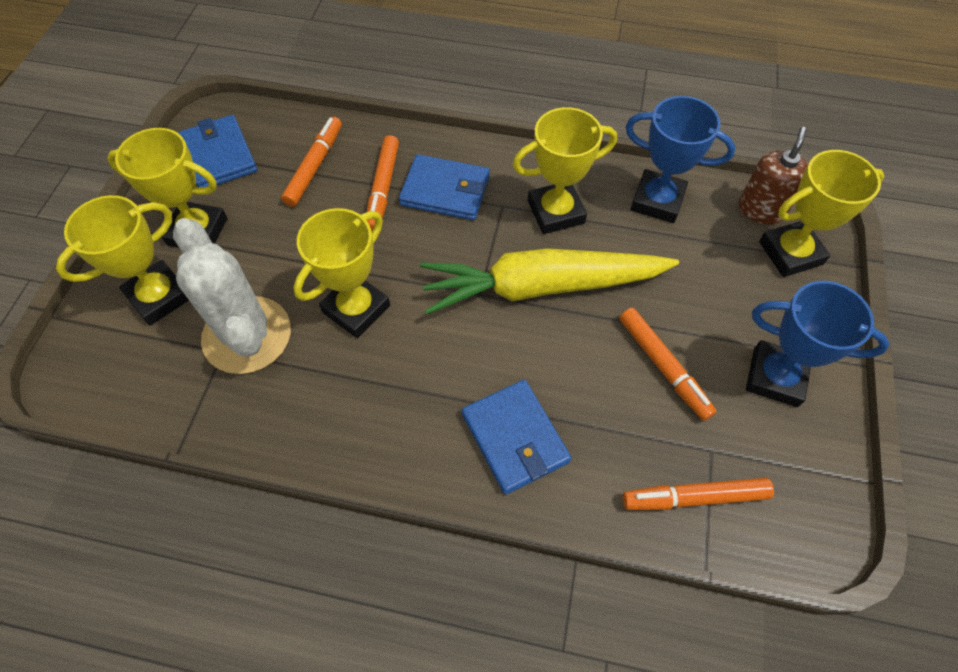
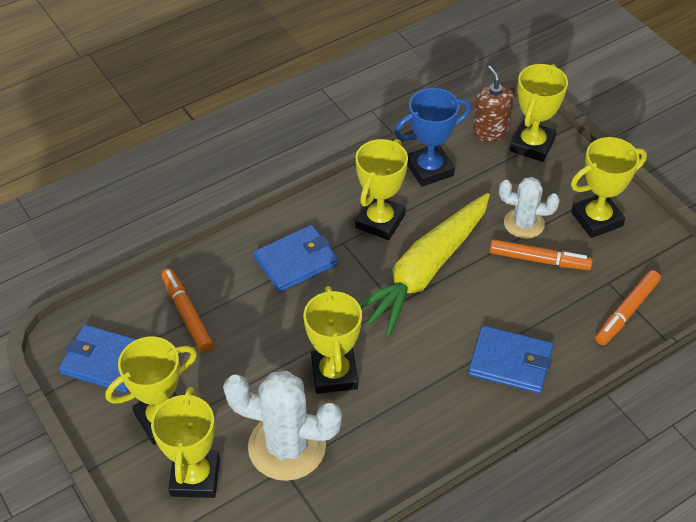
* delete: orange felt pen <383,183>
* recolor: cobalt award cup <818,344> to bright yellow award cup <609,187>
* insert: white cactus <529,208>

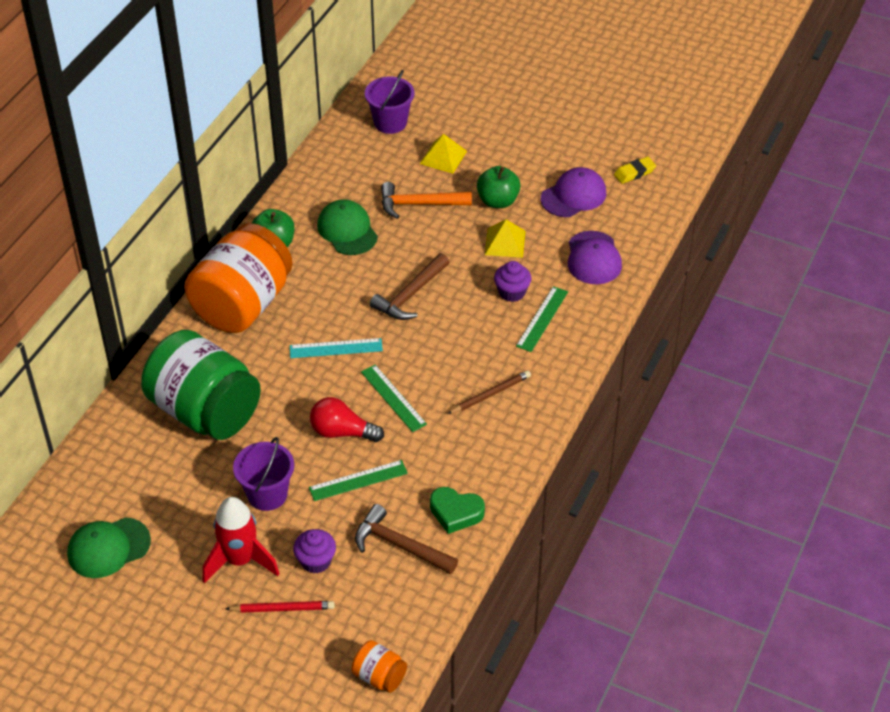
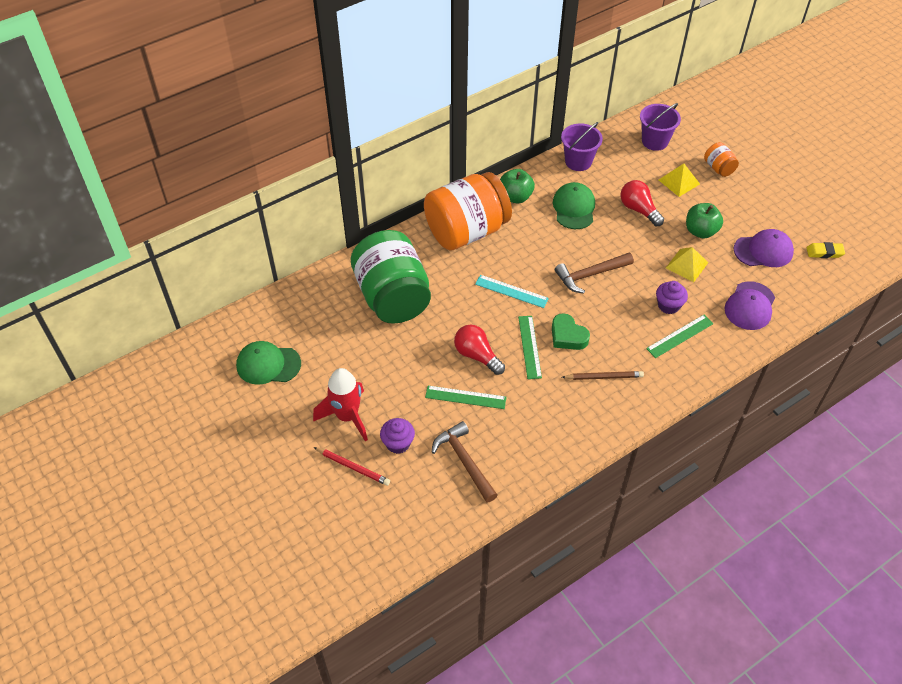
* replace: orange hammer <426,200> to scarlet bulb <642,203>
* move: violet bucket <263,474> to <582,146>
* move: emerald love heart <457,510> to <571,331>
* move: orange jar <379,666> to <721,159>

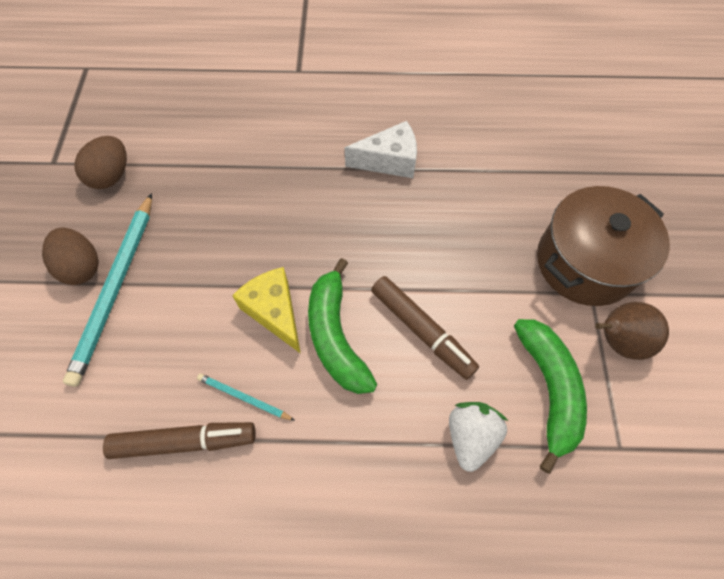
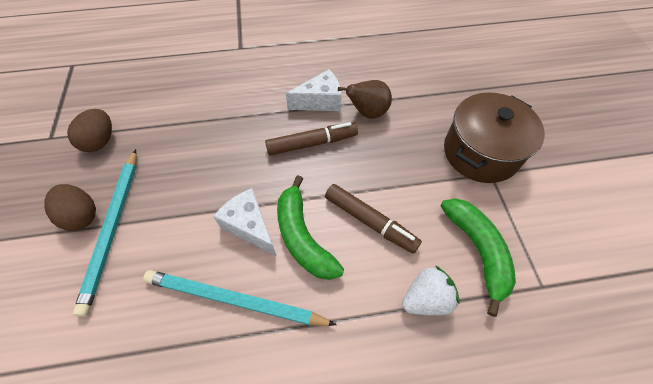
* recolor: bright yellow cheese wedge <266,310> to white cheese wedge <245,222>
* move: dark brown toy pear <632,331> to <365,99>
* resize: teal lead pencil <246,397> = <240,298> x2.14
* rotate: white berry <478,437> = <431,290> 60 degrees clockwise
* move: dark brown felt pen <179,440> to <311,138>

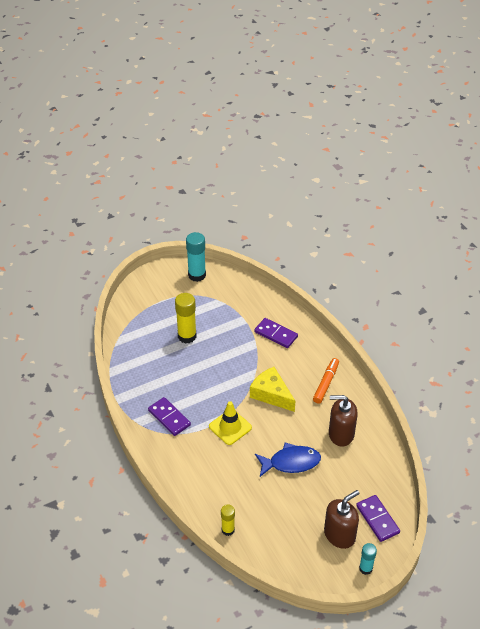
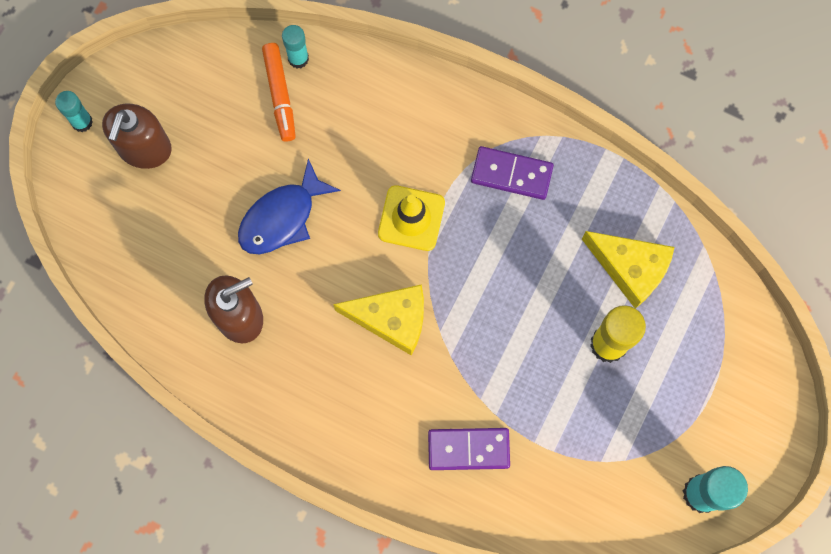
* move: orange felt pen <326,381> to <279,92>
* delete: violet domino tile <378,518>
* recolor: bright yellow glue <228,520> to teal glue <295,47>
* insert: bright yellow cheese wedge <628,270>

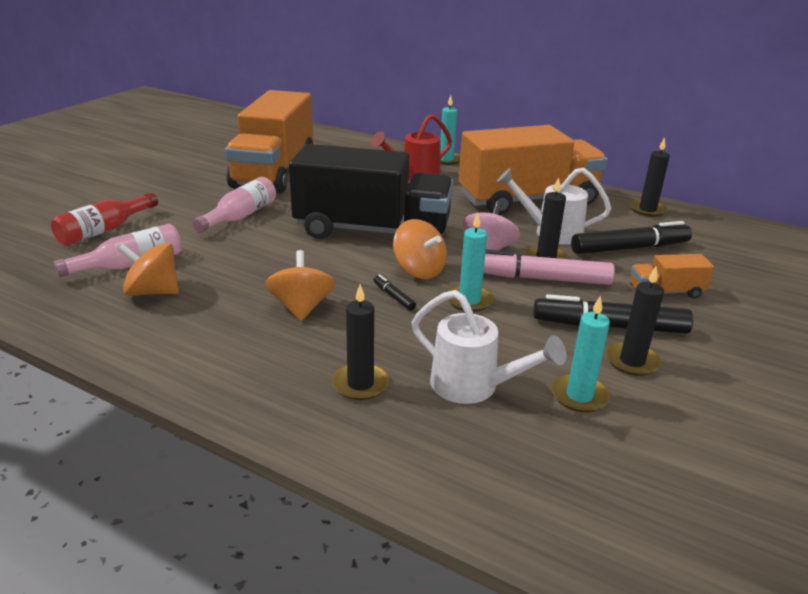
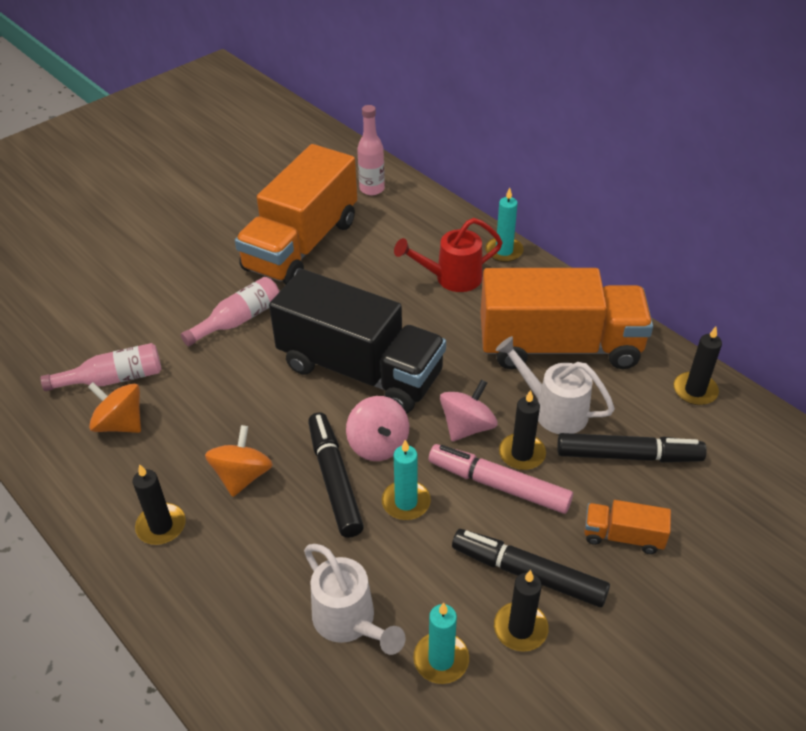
* delete: scarlet bottle <104,219>
* recolor: orange toy top <420,249> to pink toy top <377,428>
* resize: ebony felt pen <395,292> = <336,475> x2.28
* move: ebony wax candle <360,342> to <159,504>
* insert: pink bottle <371,150>

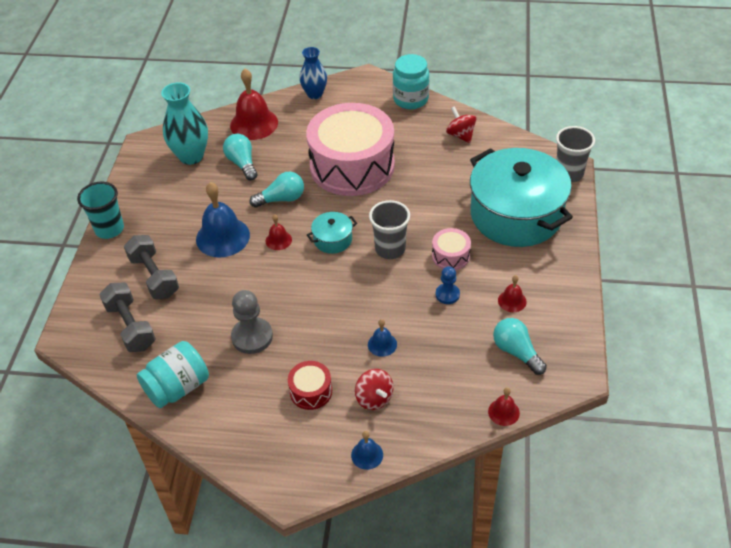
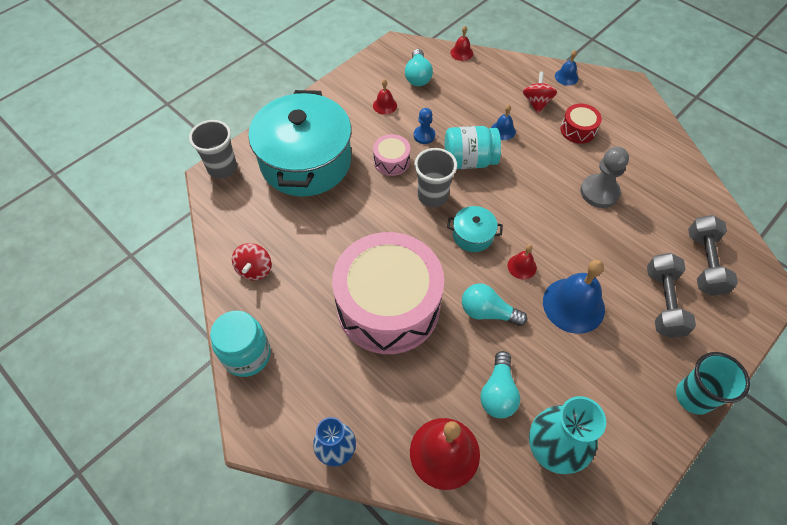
* move: teal jar <173,374> to <473,147>

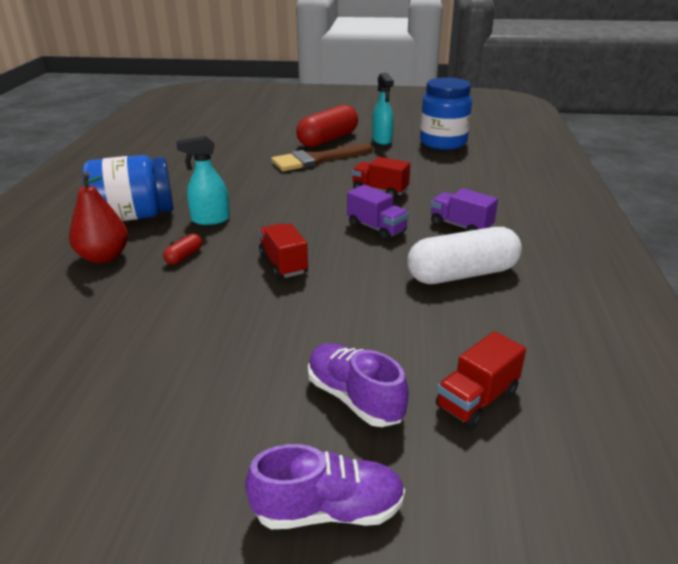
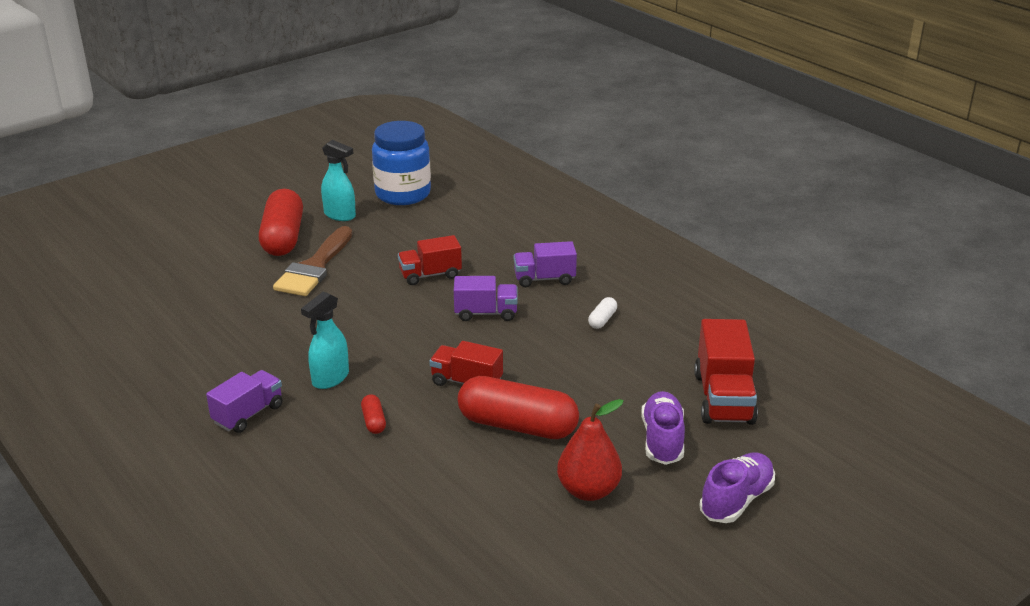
* replace: cobalt jar <128,188> to violet toy truck <244,401>
* move: scarlet toy pear <98,217> to <590,450>
* resize: white capsule <464,255> = <602,313> x0.42
* resize: scarlet toy truck <481,379> = <726,372> x1.52
* rotate: violet sneaker <358,385> = <663,428> 90 degrees clockwise
* insert: scarlet capsule <518,407>

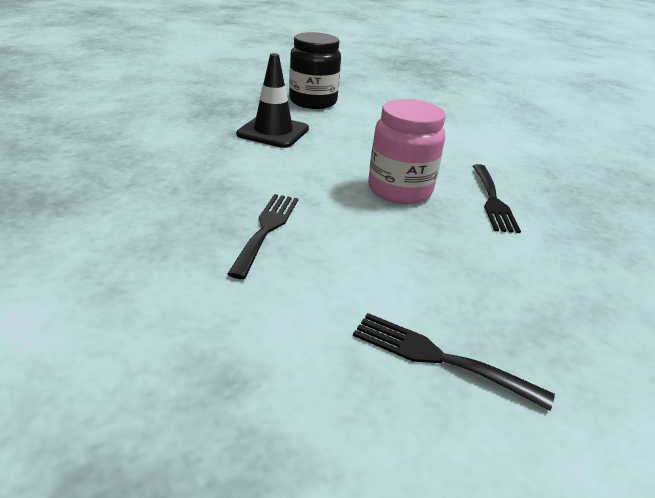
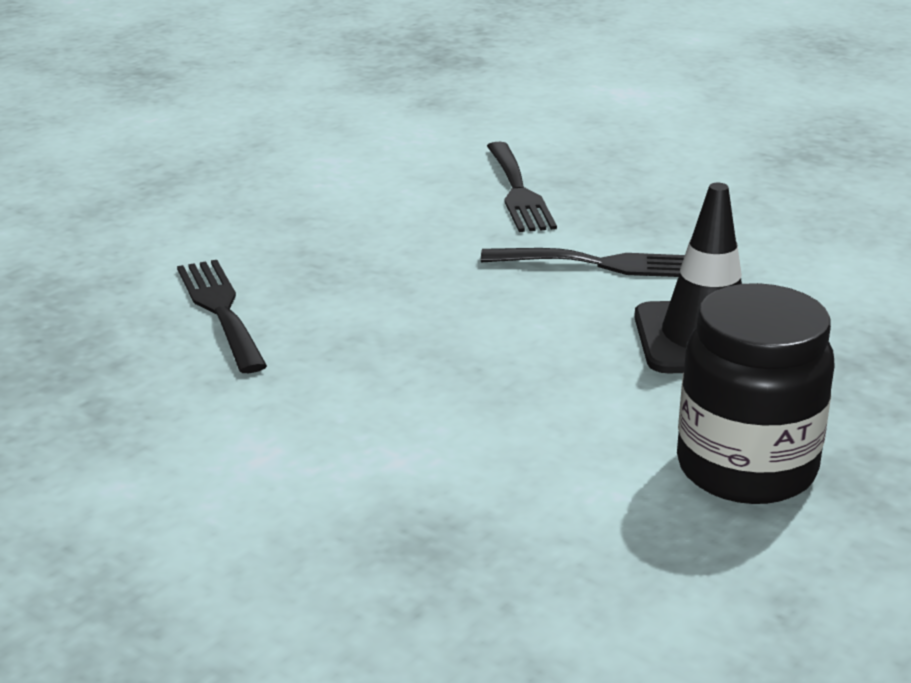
* delete: pink jar <406,151>
* move: ebony table fork <454,362> to <583,262>

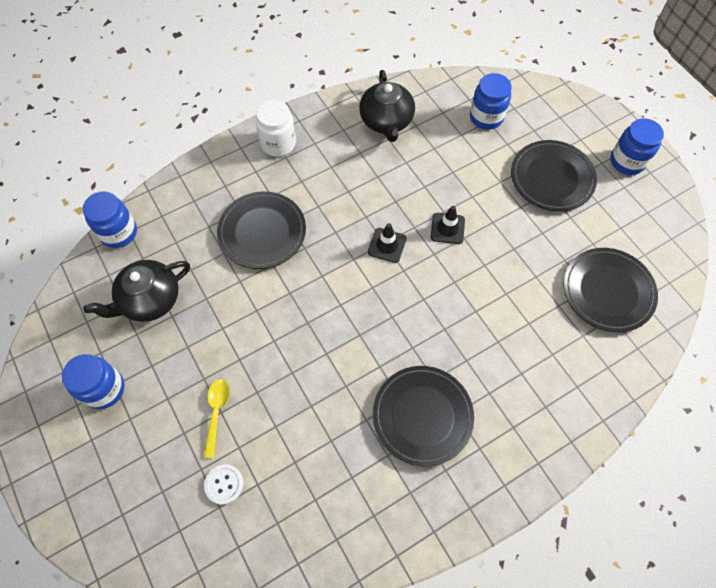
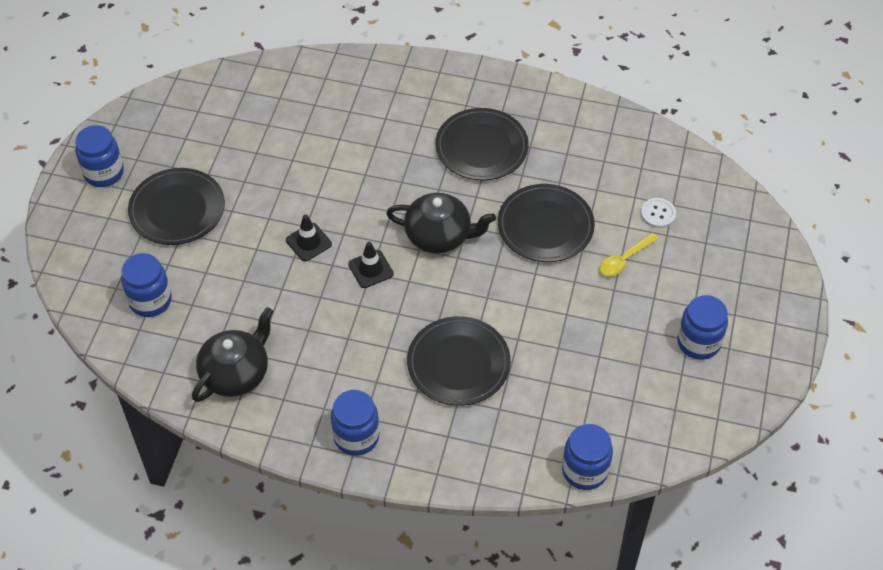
* recolor: white jar <276,128> to cobalt jar <355,423>
* move: ebony plate <611,290> to <546,223>
* move: ebony china teapot <136,291> to <441,223>

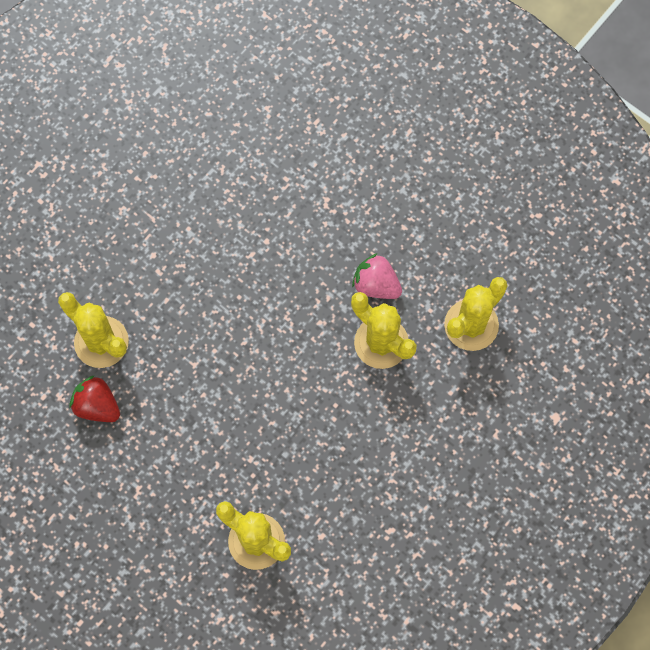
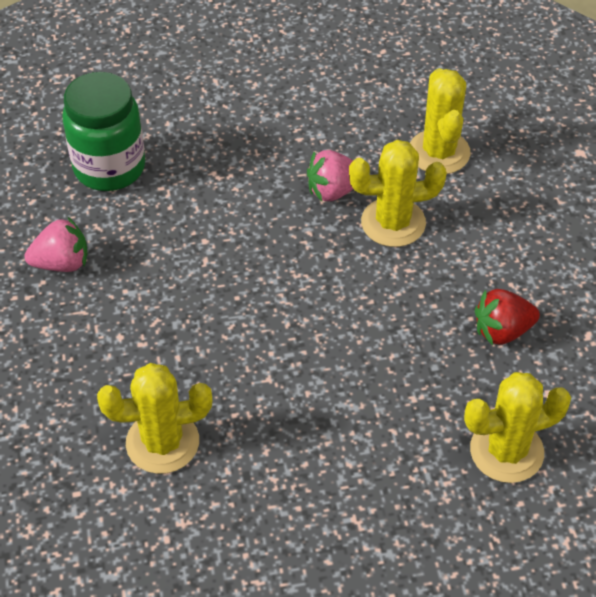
* move: scarlet berry <94,398> to <507,317>
* insert: emerald jar <103,131>
* insert: pink berry <56,244>

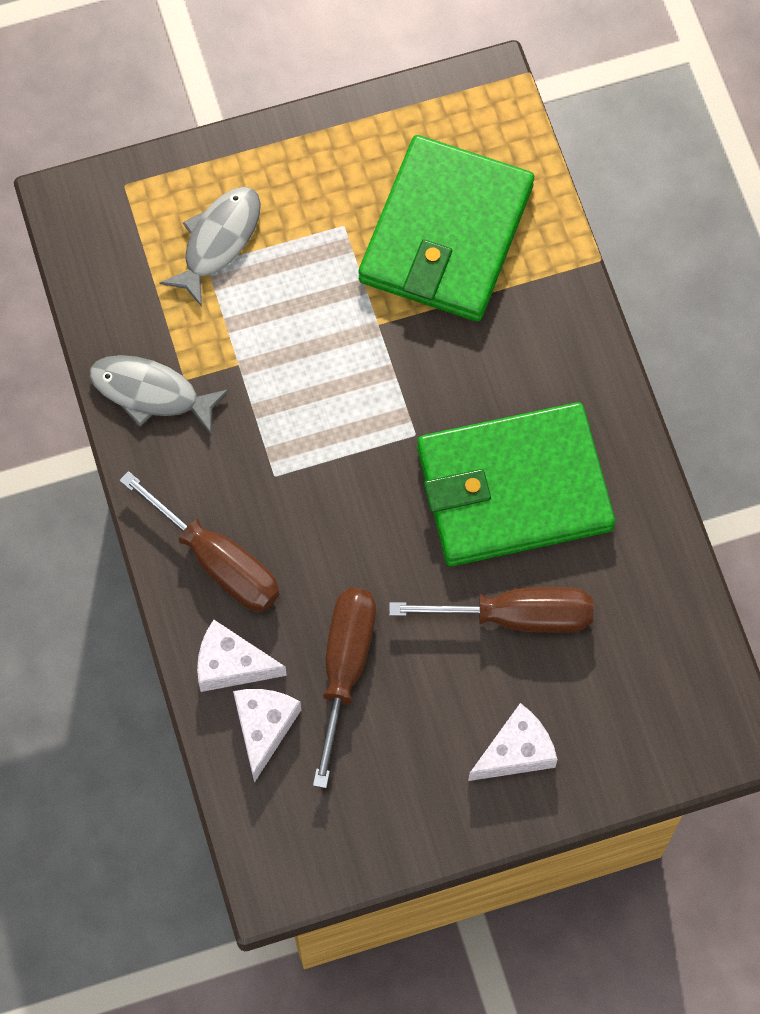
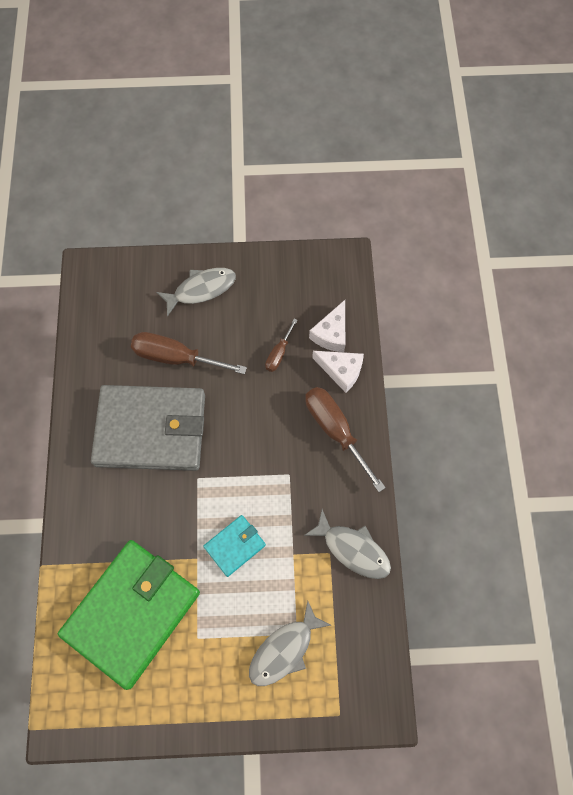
* recolor: emerald billfold <516,484> to grey billfold <148,428>
* resize: dark brown hand screwdriver <344,688> = <281,345> x0.53
* replace: white cheese wedge <513,742> to grey fish figure <196,292>
* insert: teal billfold <234,546>

